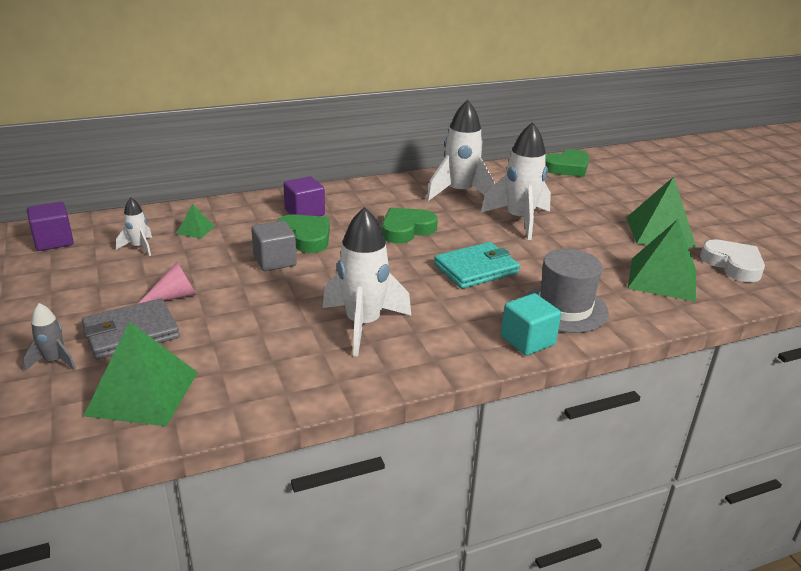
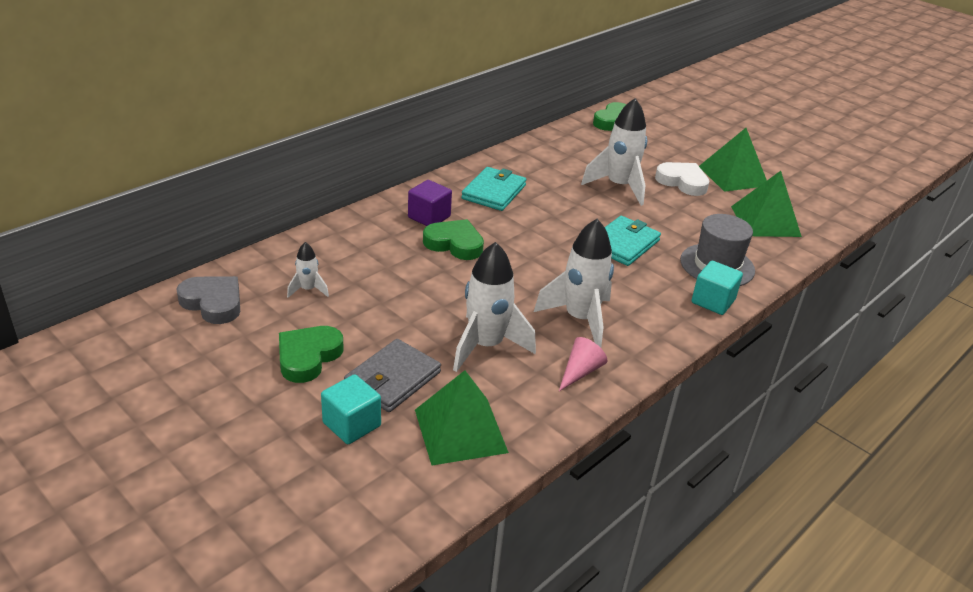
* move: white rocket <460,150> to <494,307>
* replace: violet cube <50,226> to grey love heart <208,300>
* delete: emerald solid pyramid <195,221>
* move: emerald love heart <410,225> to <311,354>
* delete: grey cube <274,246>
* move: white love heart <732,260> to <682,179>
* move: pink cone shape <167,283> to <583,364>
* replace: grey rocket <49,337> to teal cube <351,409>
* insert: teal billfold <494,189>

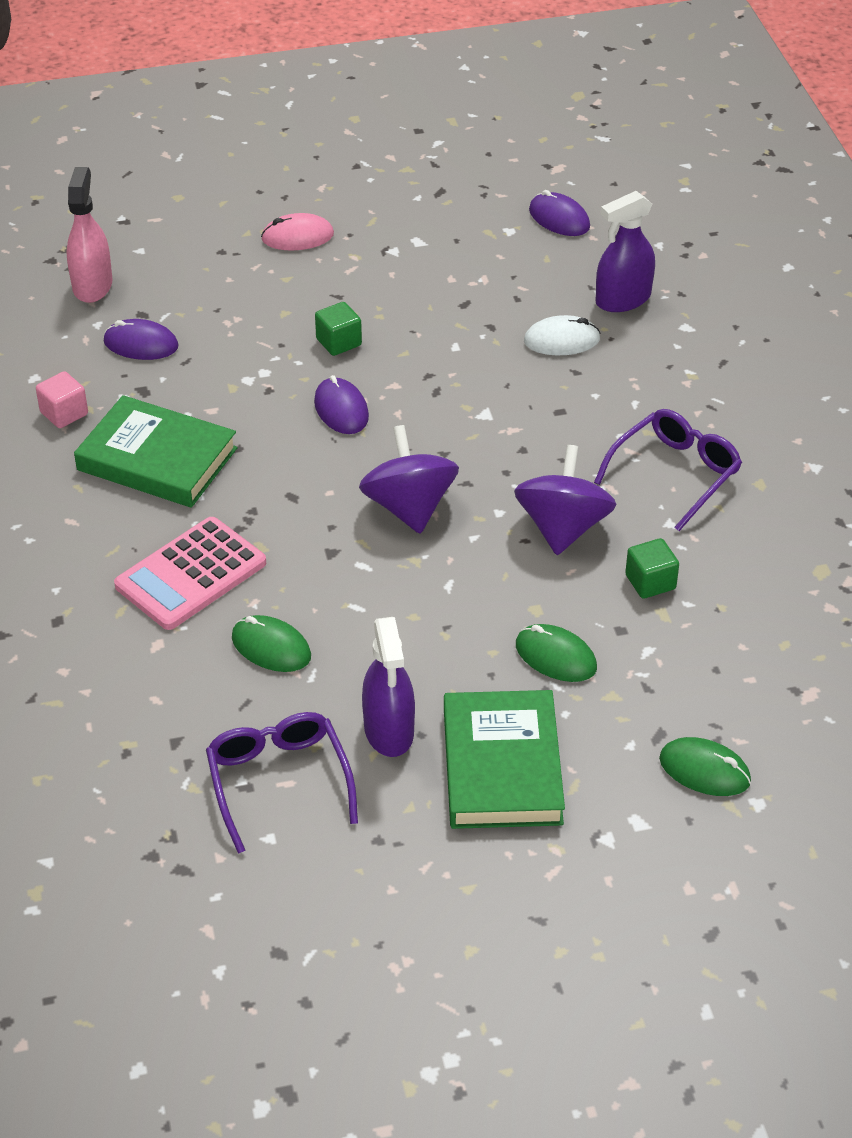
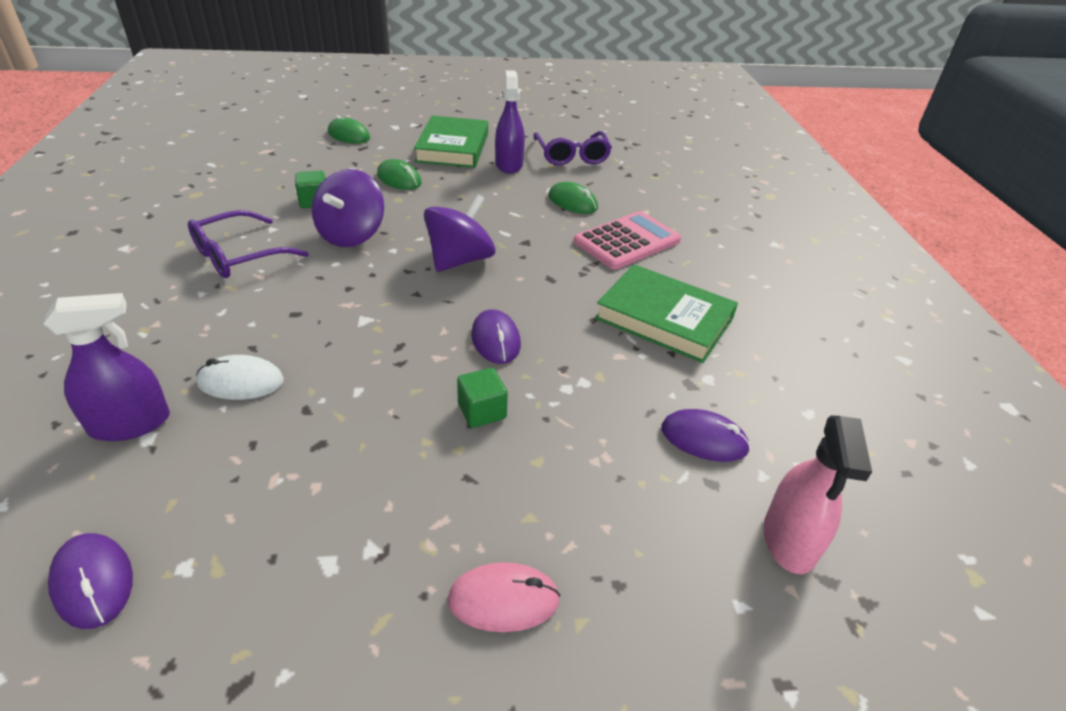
* delete: pink cube <62,399>
* rotate: violet toy top <409,479> = <460,233> 135 degrees counterclockwise

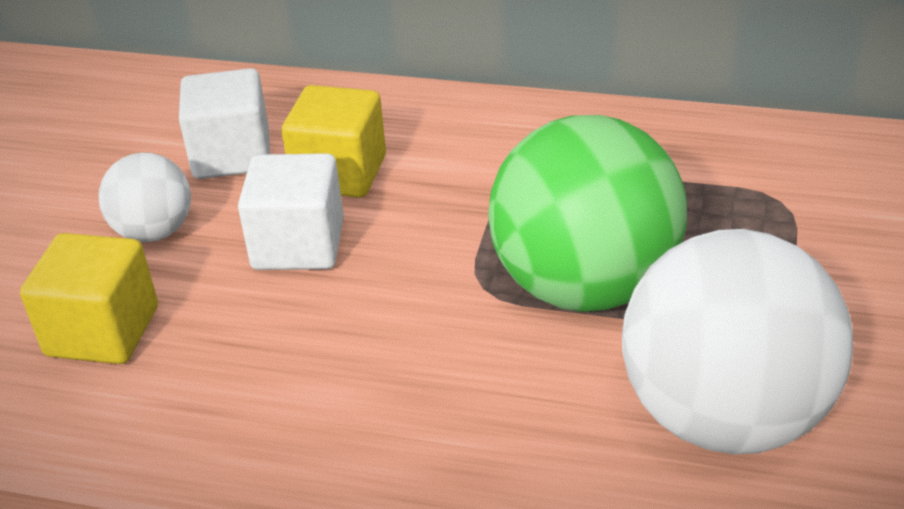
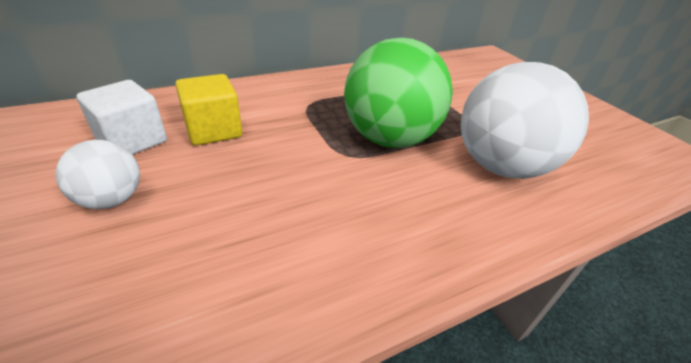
* delete: white cube <291,211>
* delete: bright yellow cube <89,298>

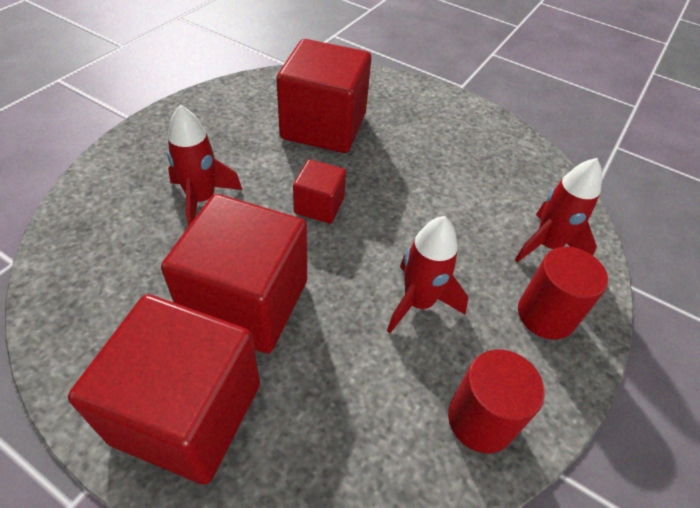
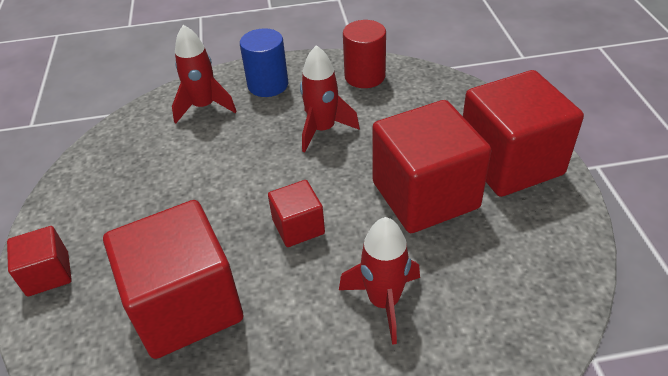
* recolor: scarlet cylinder shape <563,293> to cobalt cylinder shape <264,62>
* insert: scarlet cube <39,261>

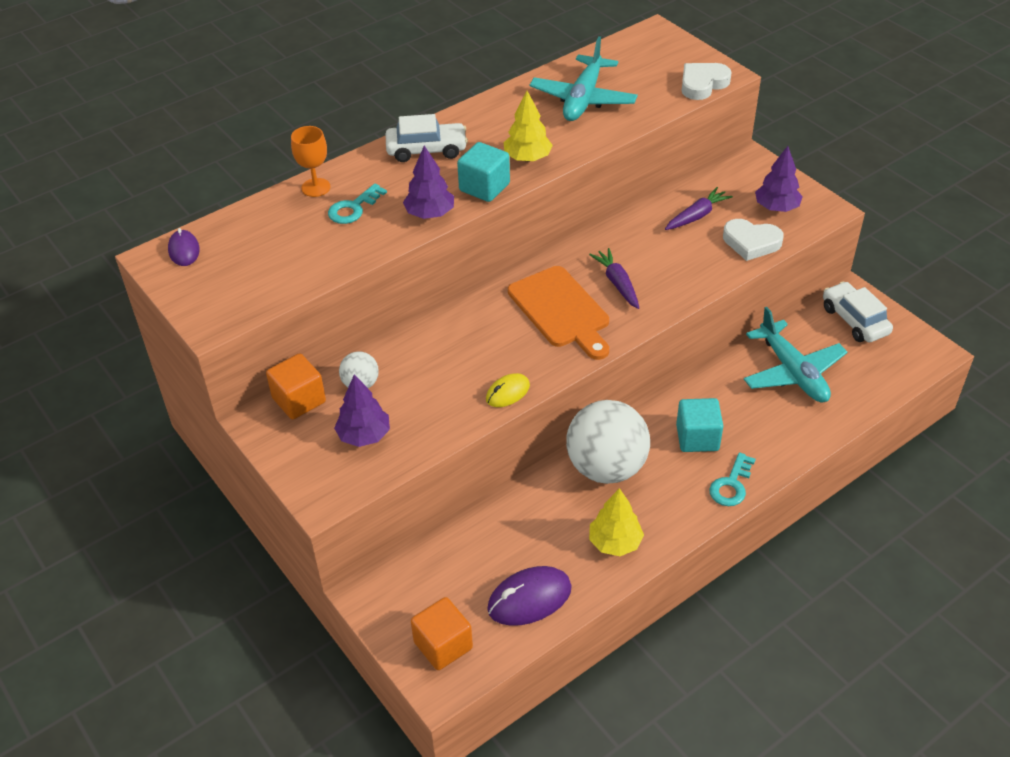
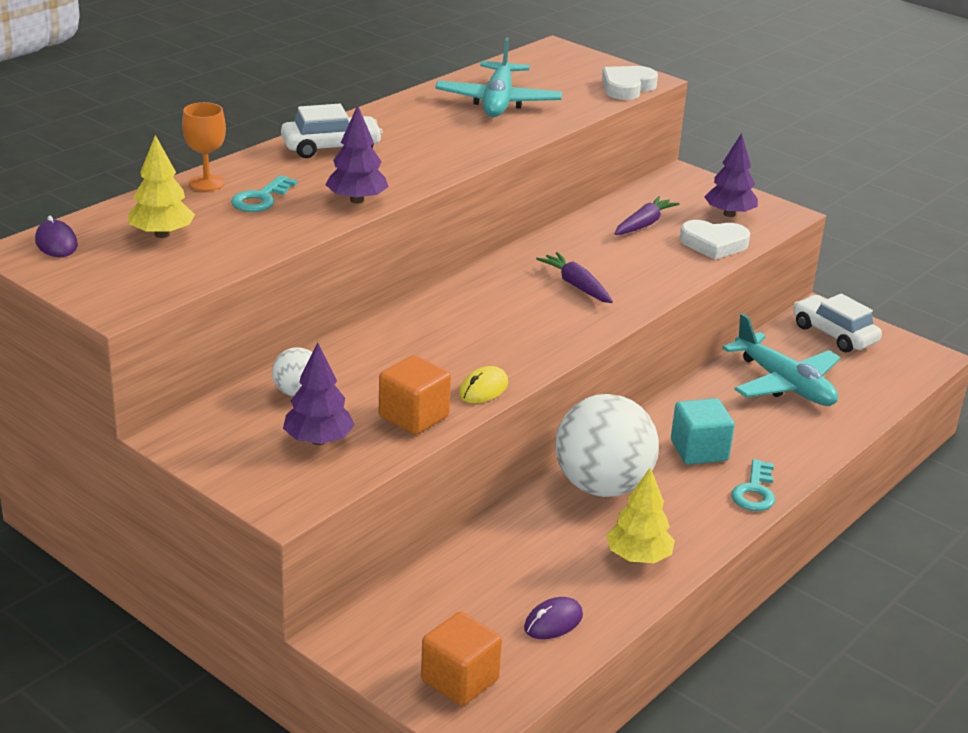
* move: bright yellow toy tree <528,126> to <161,186>
* delete: teal cube <483,172>
* delete: orange cutting board <558,313>
* move: orange cube <296,386> to <415,395>
* resize: violet computer mouse <529,596> = <553,618> x0.60

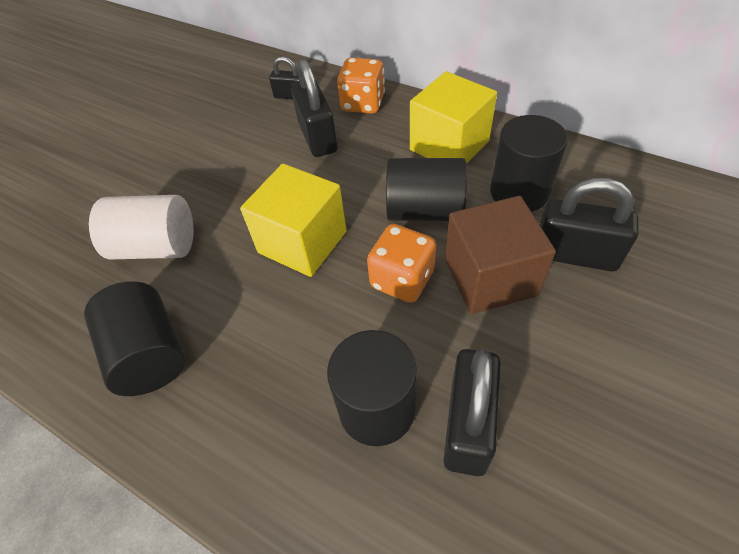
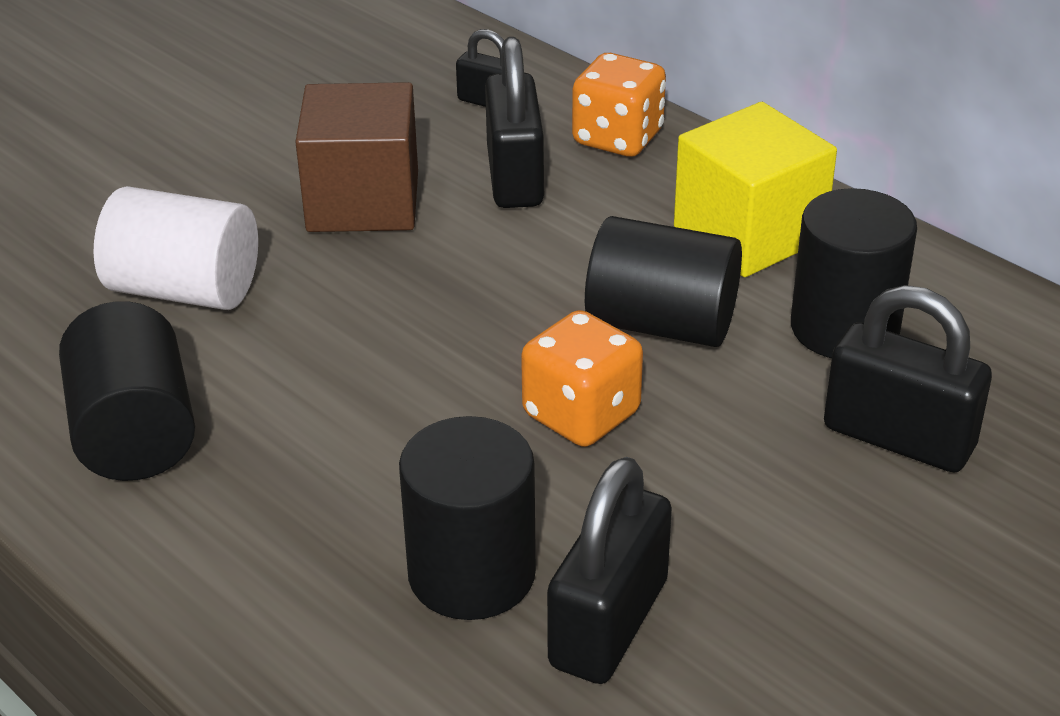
* delete: bright yellow cube <293,220>
* move: dark brown cube <500,255> to <356,157>

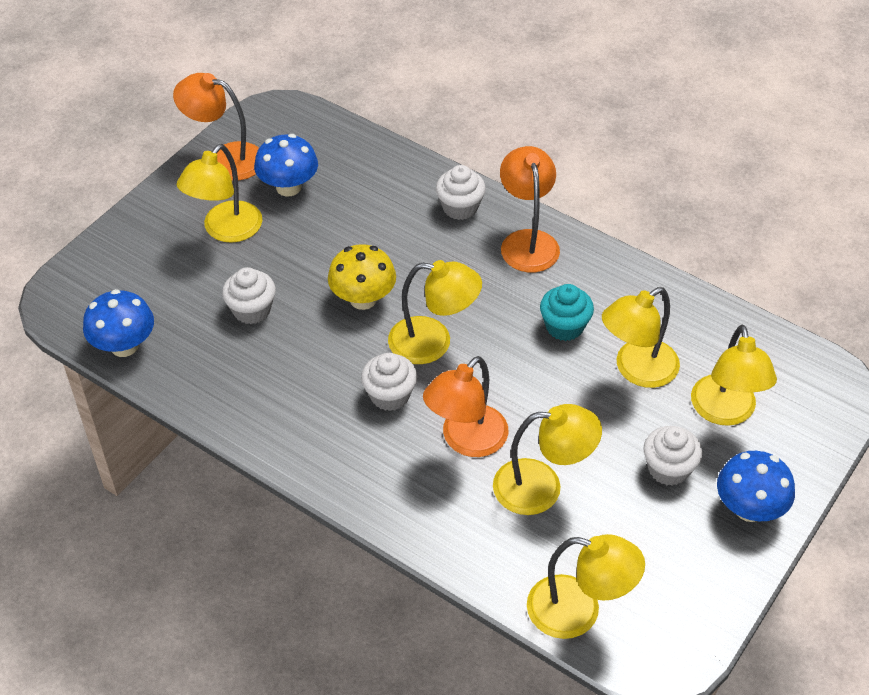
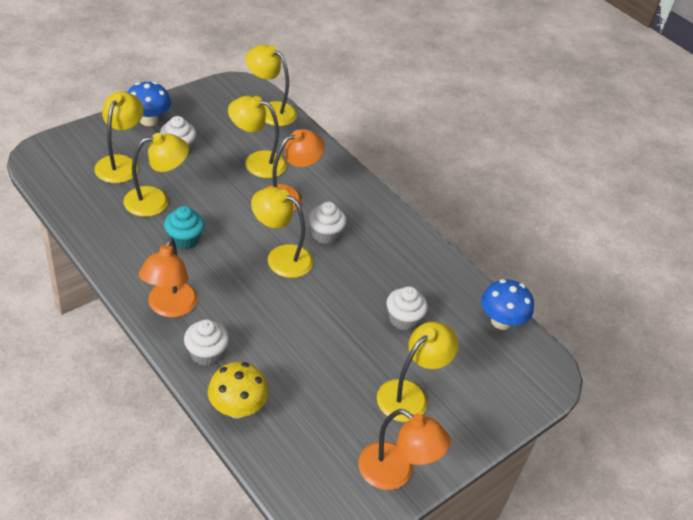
* delete: cobalt toadstool <286,165>
* move: bright yellow toadstool <362,277> to <238,390>

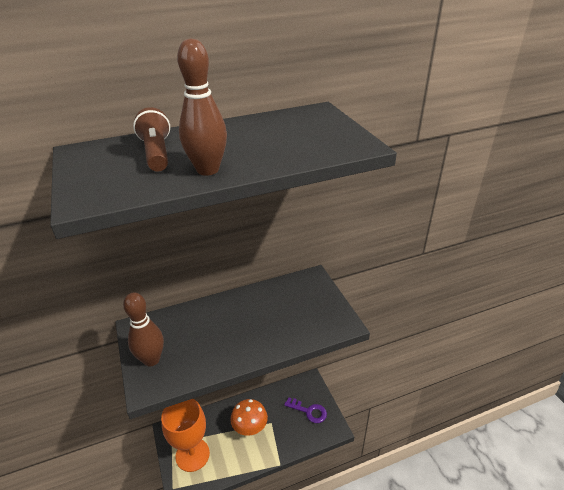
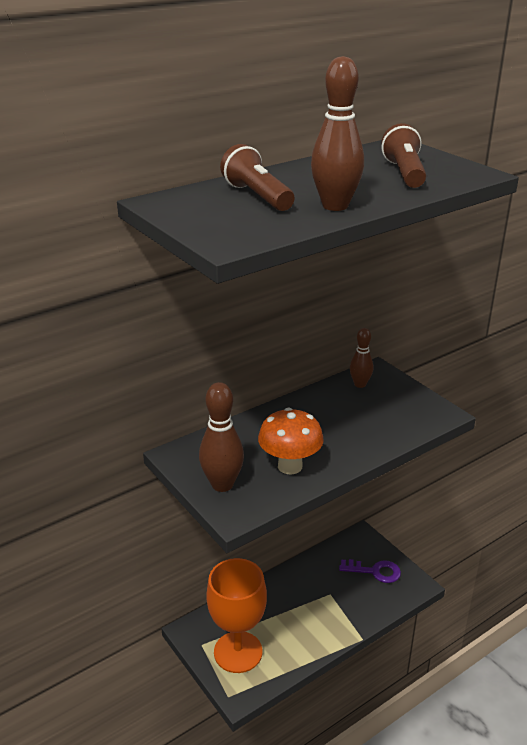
* move: orange toadstool <249,417> to <291,441>
* insert: dark brown flashlight <404,155>
* insert: dark brown skittle <361,358>

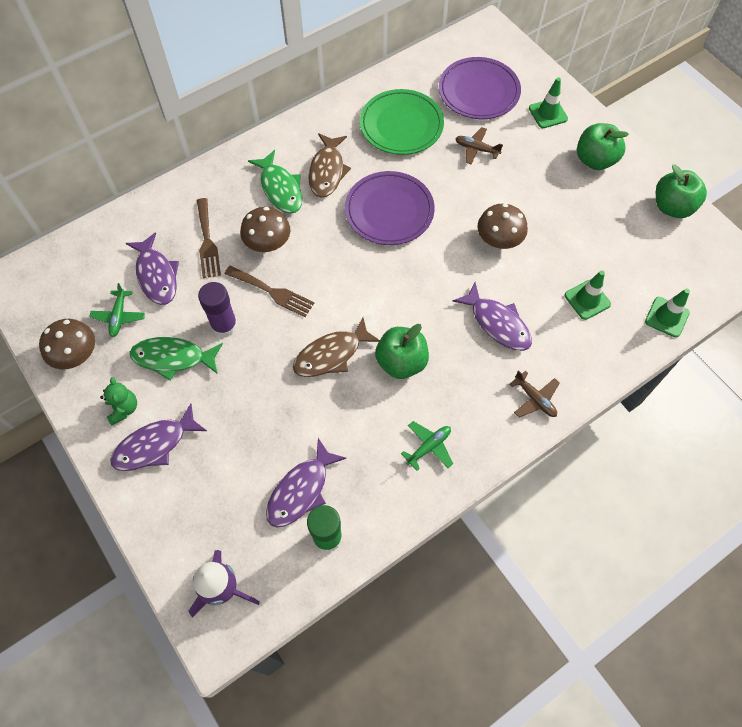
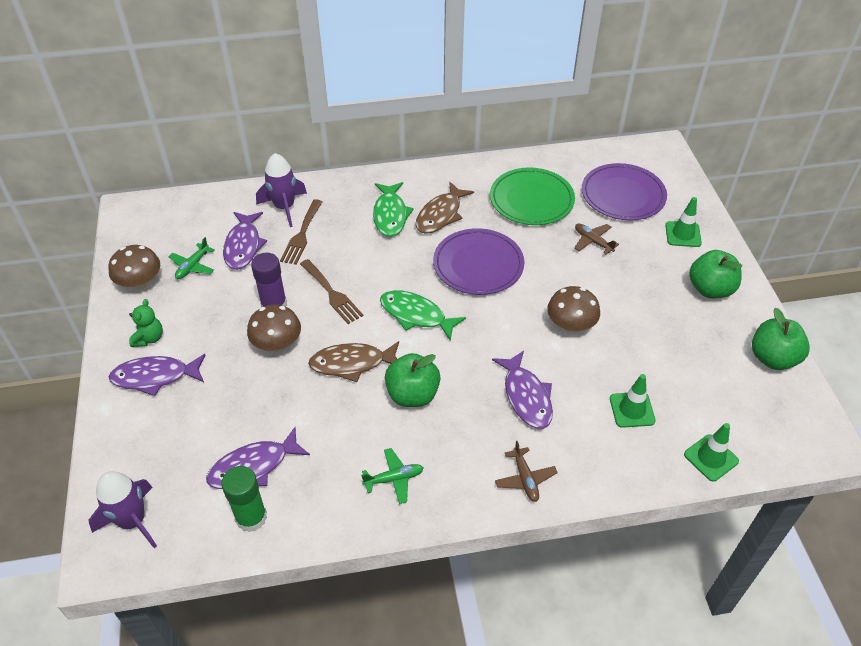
* move: dark brown toadstool <265,229> to <274,327>
* move: emerald fish figure <176,359> to <423,315>
* insert: violet rocket <281,190>

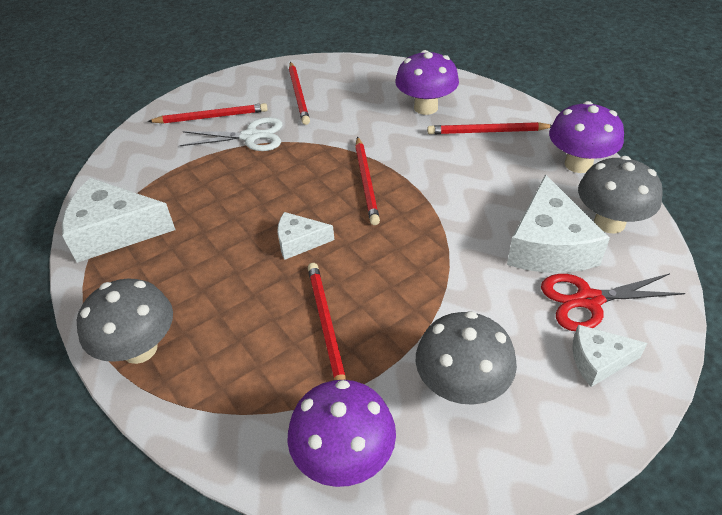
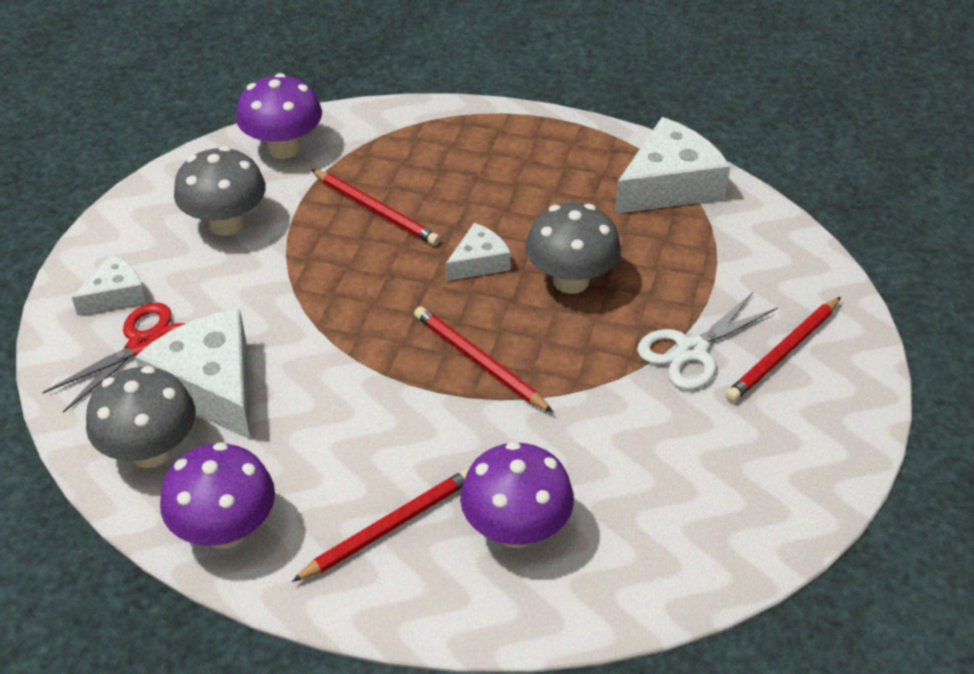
* delete: scarlet lead pencil <299,93>
* move: grey toadstool <125,321> to <573,248>

